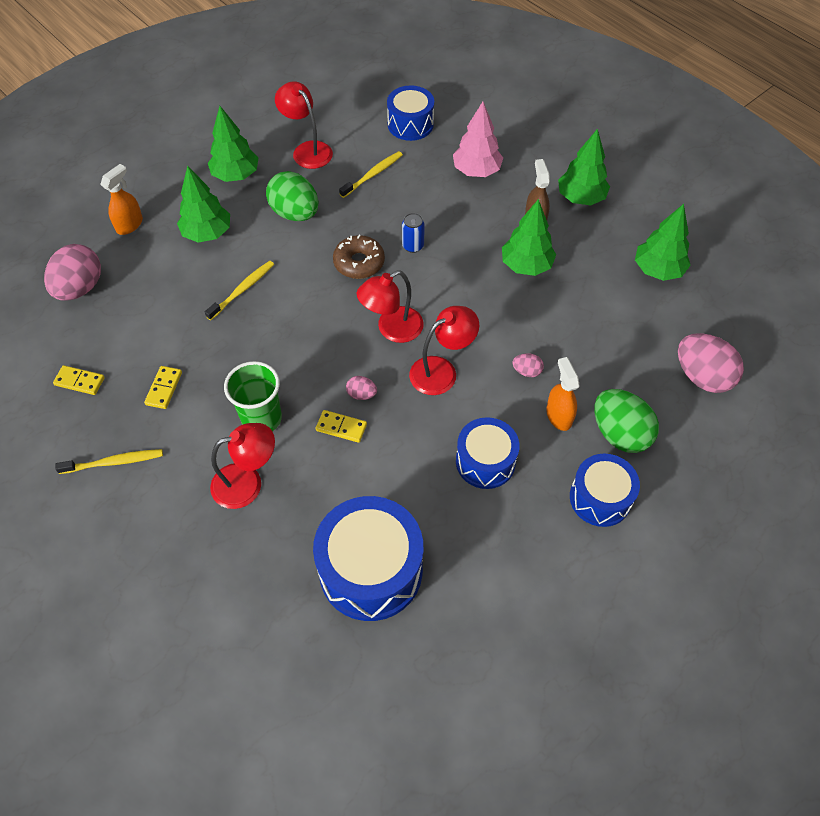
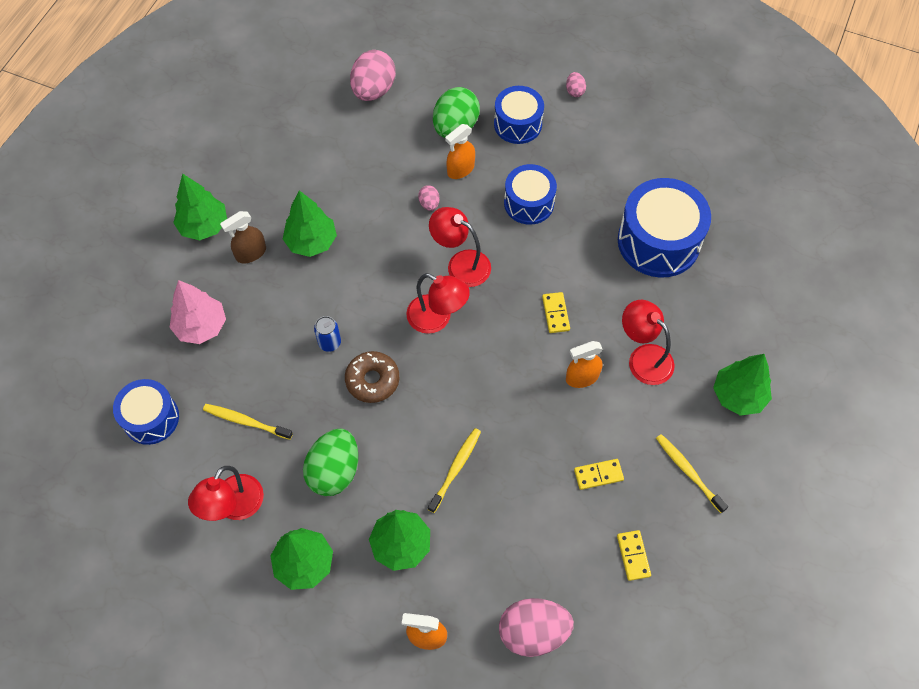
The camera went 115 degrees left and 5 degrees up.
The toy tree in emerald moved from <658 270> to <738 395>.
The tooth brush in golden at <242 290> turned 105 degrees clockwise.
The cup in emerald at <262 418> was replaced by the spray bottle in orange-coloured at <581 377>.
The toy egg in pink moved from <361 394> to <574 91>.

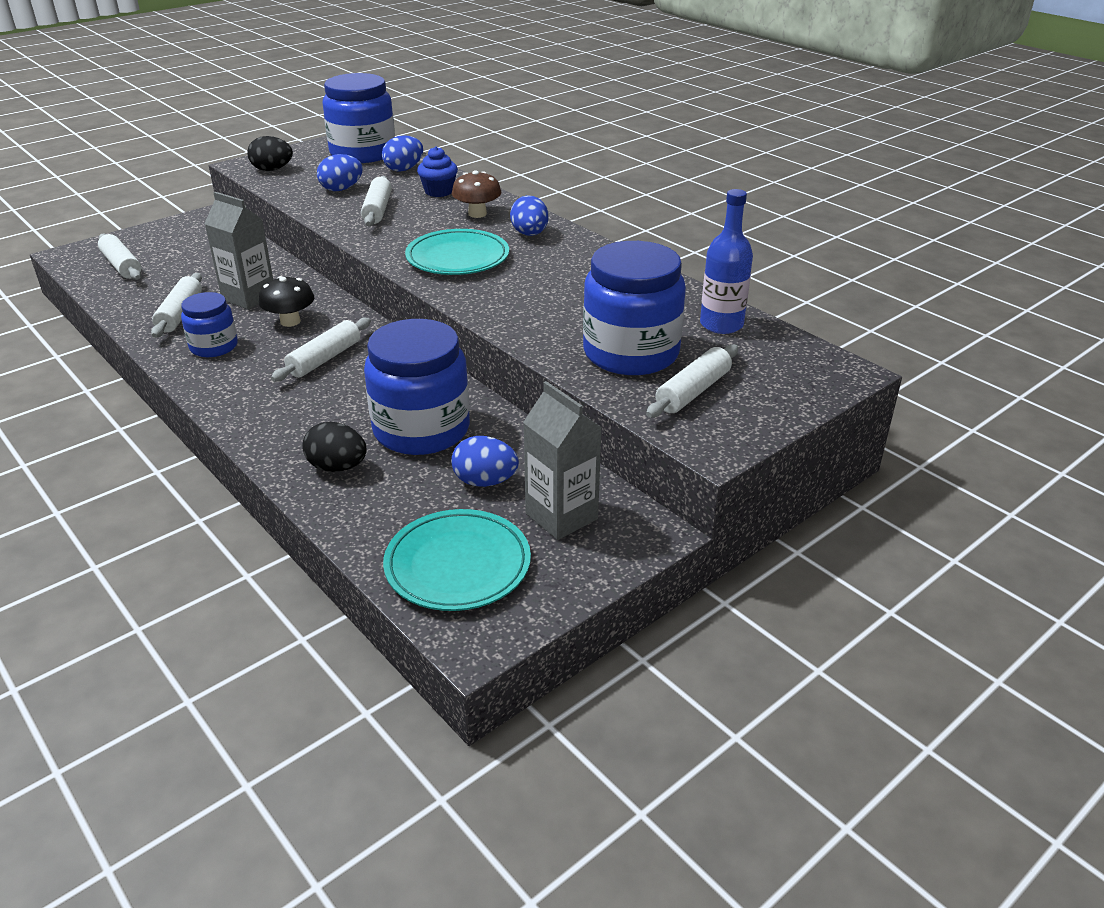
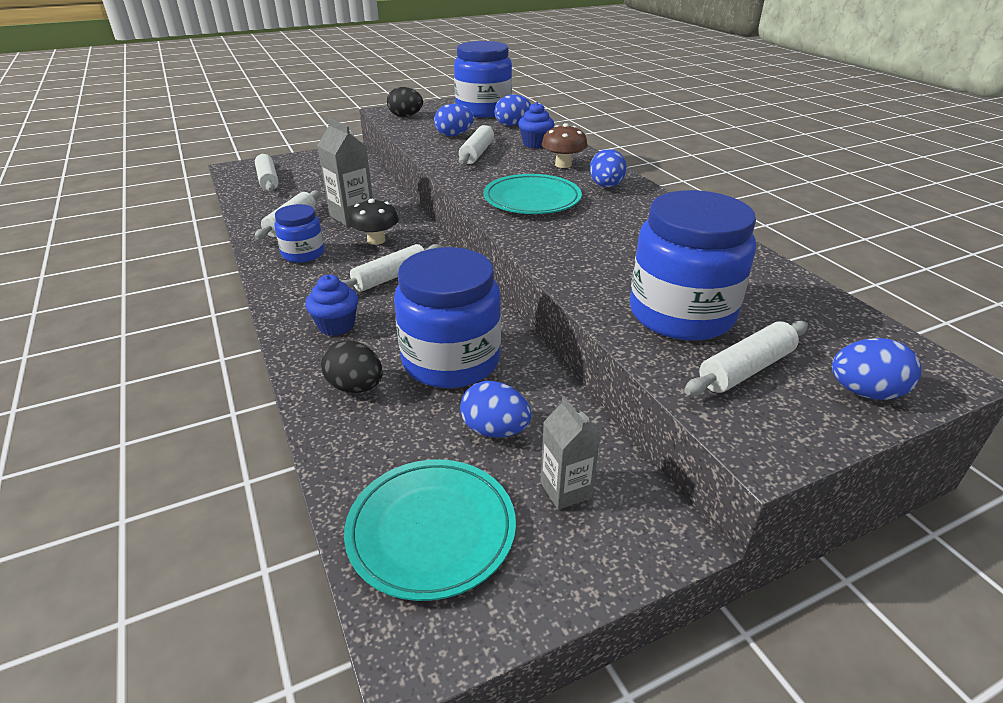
The camera went 15 degrees right and 0 degrees up.
The flask in blue at <721 324> disappeared.
The juice carton in ash-grey at <561 516> changed to 0.65 times the size.
The muffin in blue at <336 325> appeared.
The toy egg in blue at <865 392> appeared.

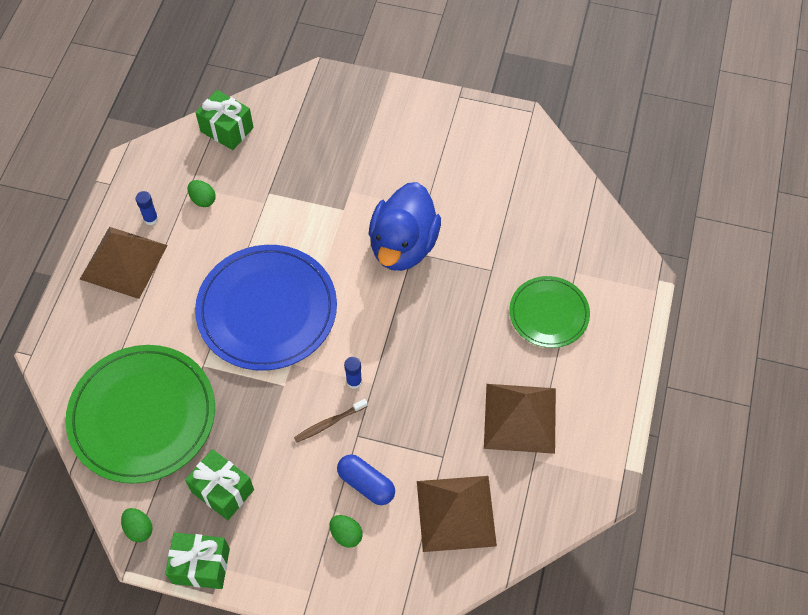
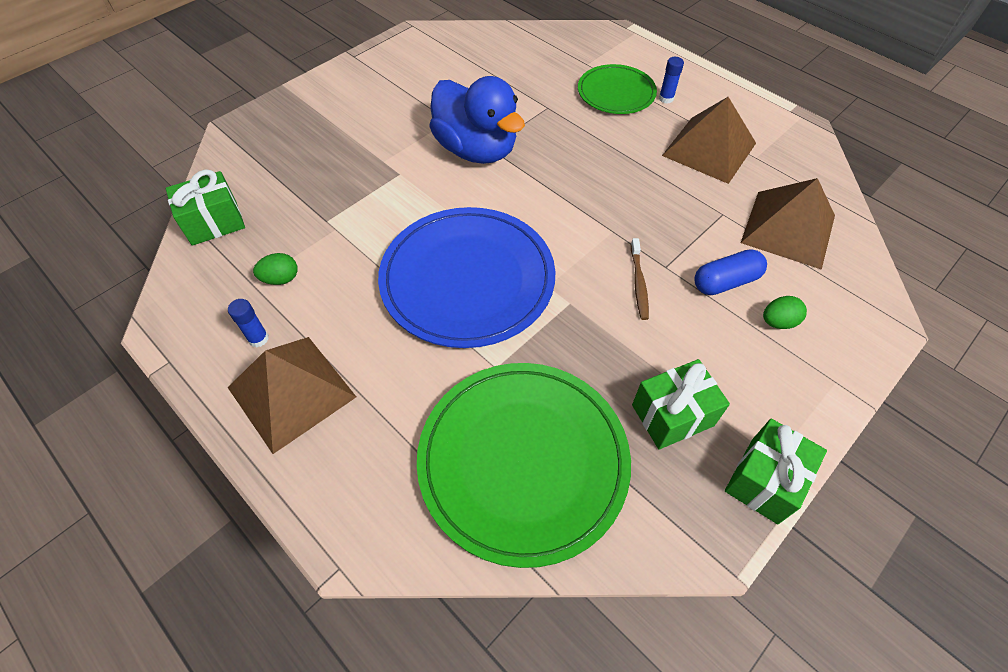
The camera went 60 degrees left and 5 degrees down.
The glue stick in blue moved from <354 381> to <666 98>.
The toy egg in emerald at <139 529> disappeared.

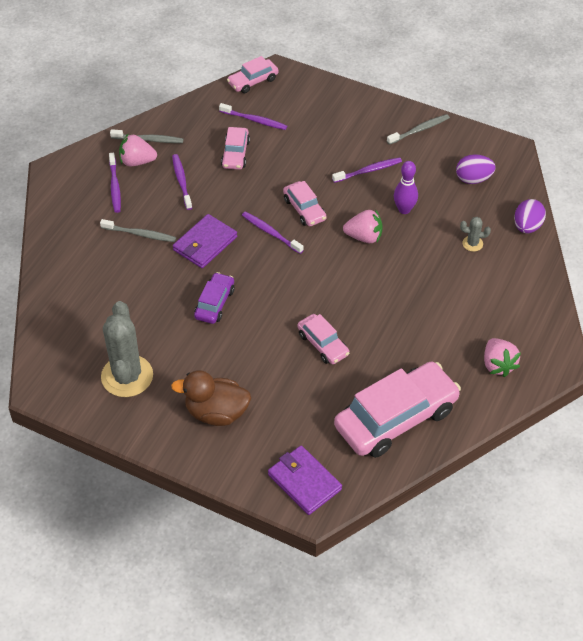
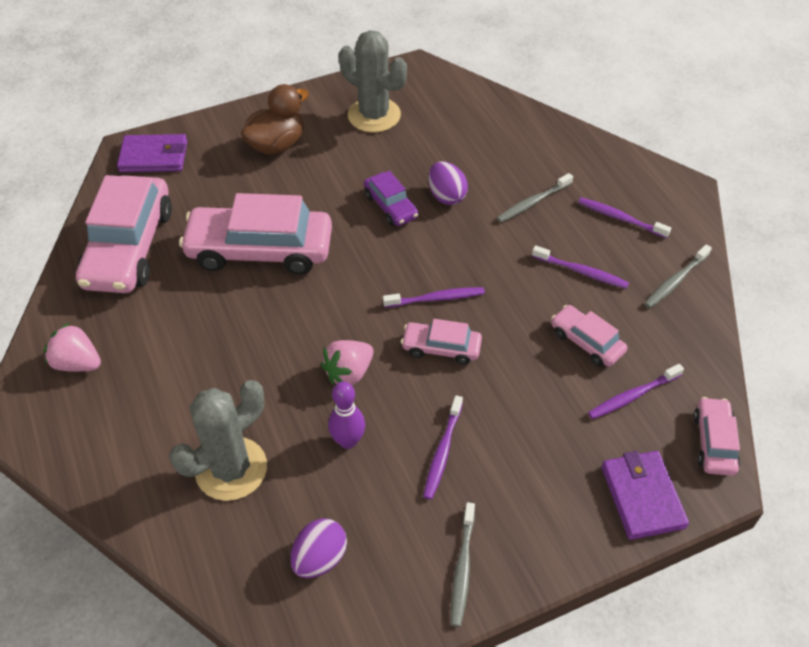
The camera went 130 degrees right and 0 degrees up.
The berry in pink at <137 161> disappeared.
The toy egg in royal purple moved from <527 226> to <446 196>.
The wallet in royal purple moved from <205 243> to <642 496>.
The cactus in ash-grey at <472 244> changed to 2.31 times the size.
The car in pink at <323 344> changed to 2.01 times the size.

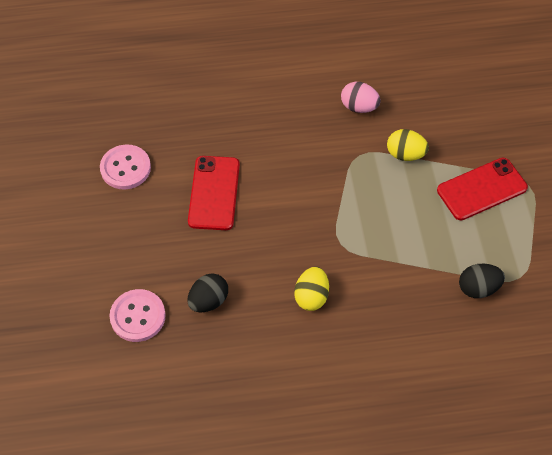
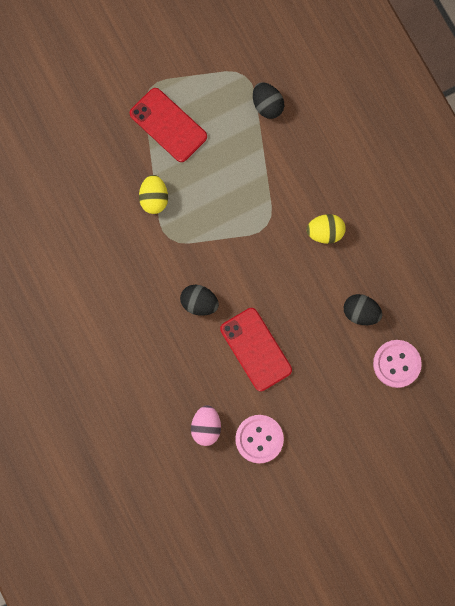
The camera went 110 degrees left and 20 degrees up.
The toy egg in pink moved from <359 107> to <206 427>.
The mobile phone in red at <214 193> turned 75 degrees clockwise.
The toy egg in ebony at <199 303> appeared.

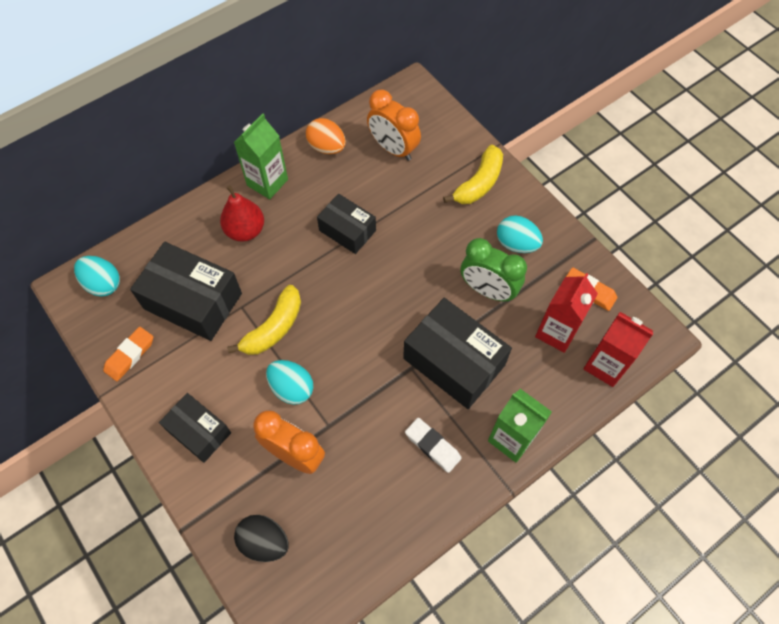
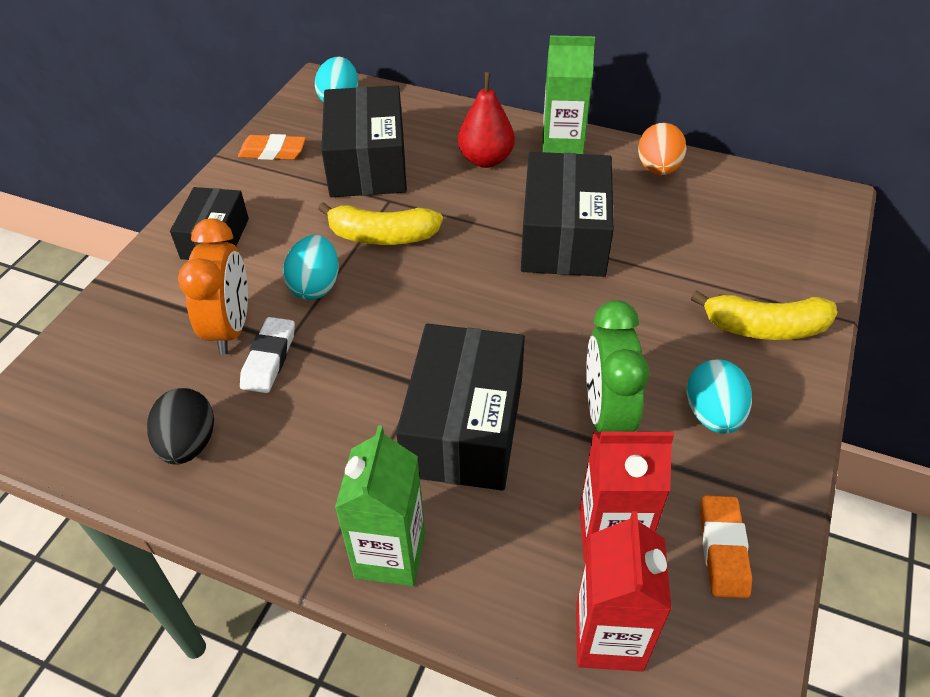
The camera went 60 degrees right and 15 degrees down.
The alarm clock in orange-coloured at <393 149> disappeared.
The package in ebony at <347 230> changed to 1.64 times the size.
The pencil eraser in white moved from <432 446> to <269 359>.
The toy egg in ebony moved from <264 542> to <189 444>.

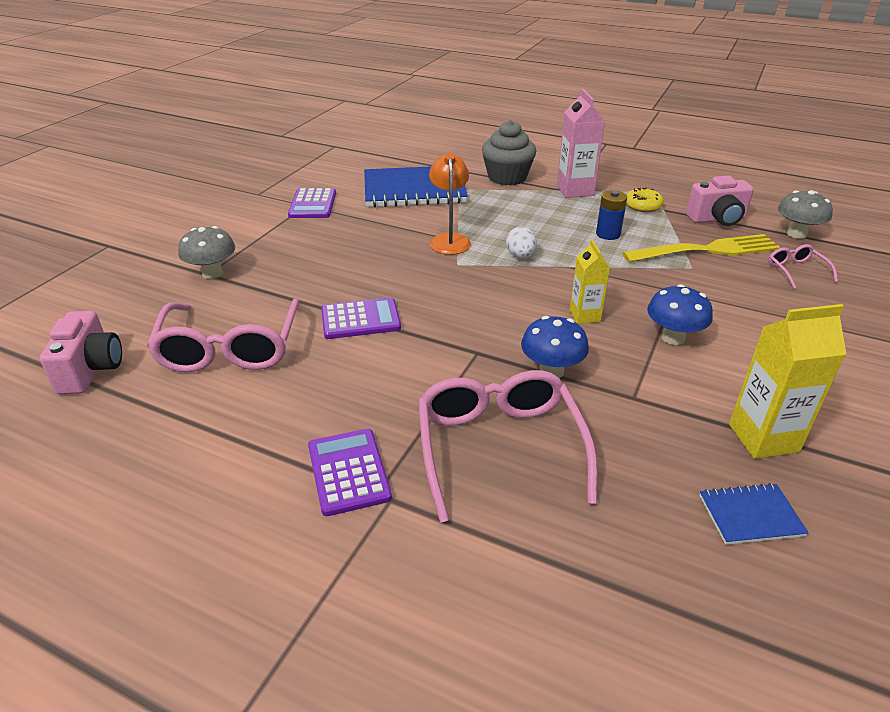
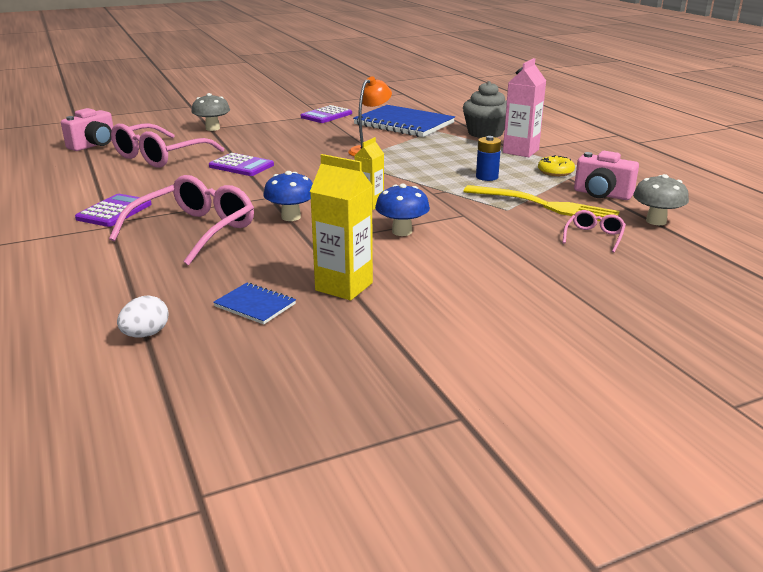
The camera went 40 degrees right and 10 degrees down.
The toy egg in white moved from <520 256> to <146 334>.

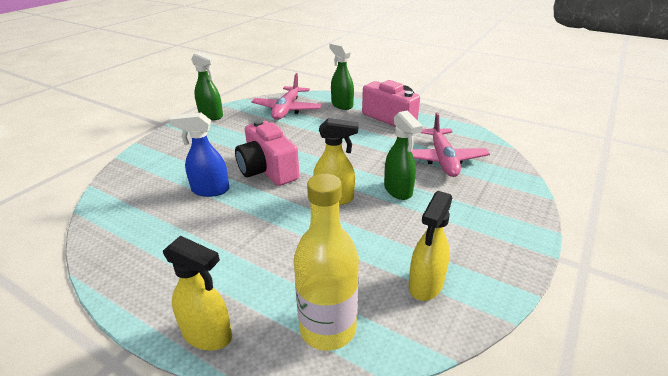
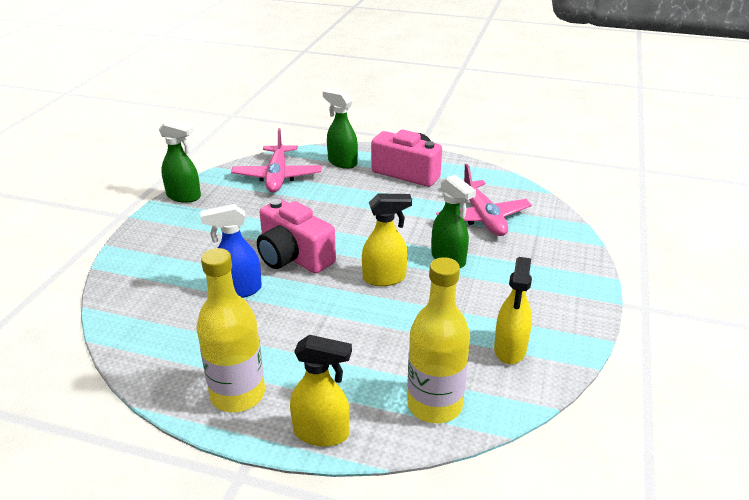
The camera went 15 degrees left and 0 degrees up.
The flask in golden at <238 394> appeared.

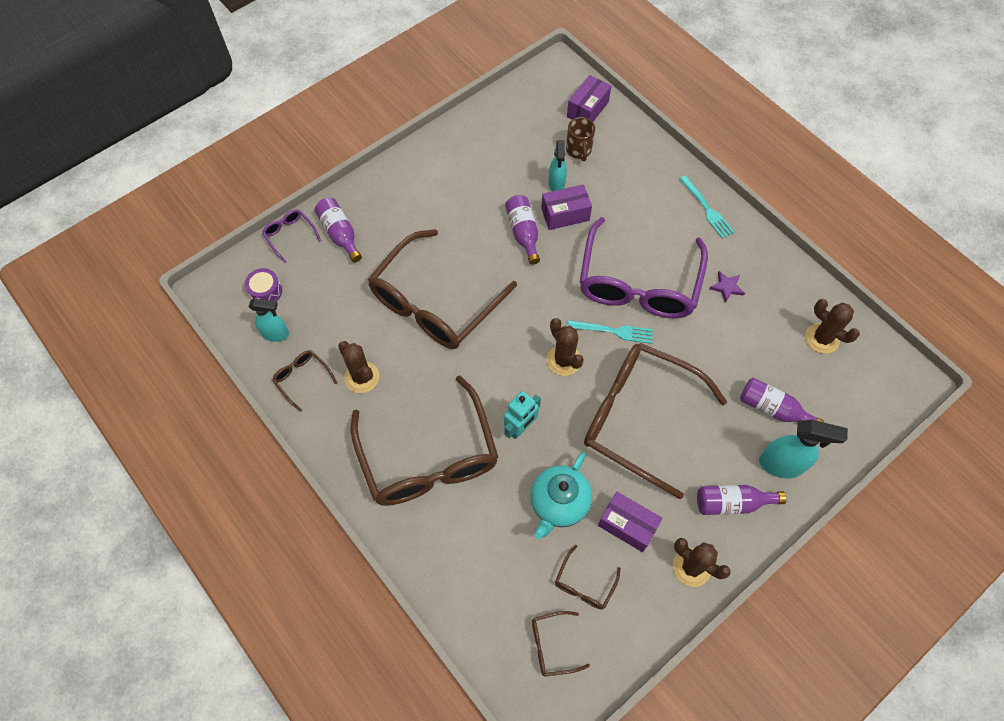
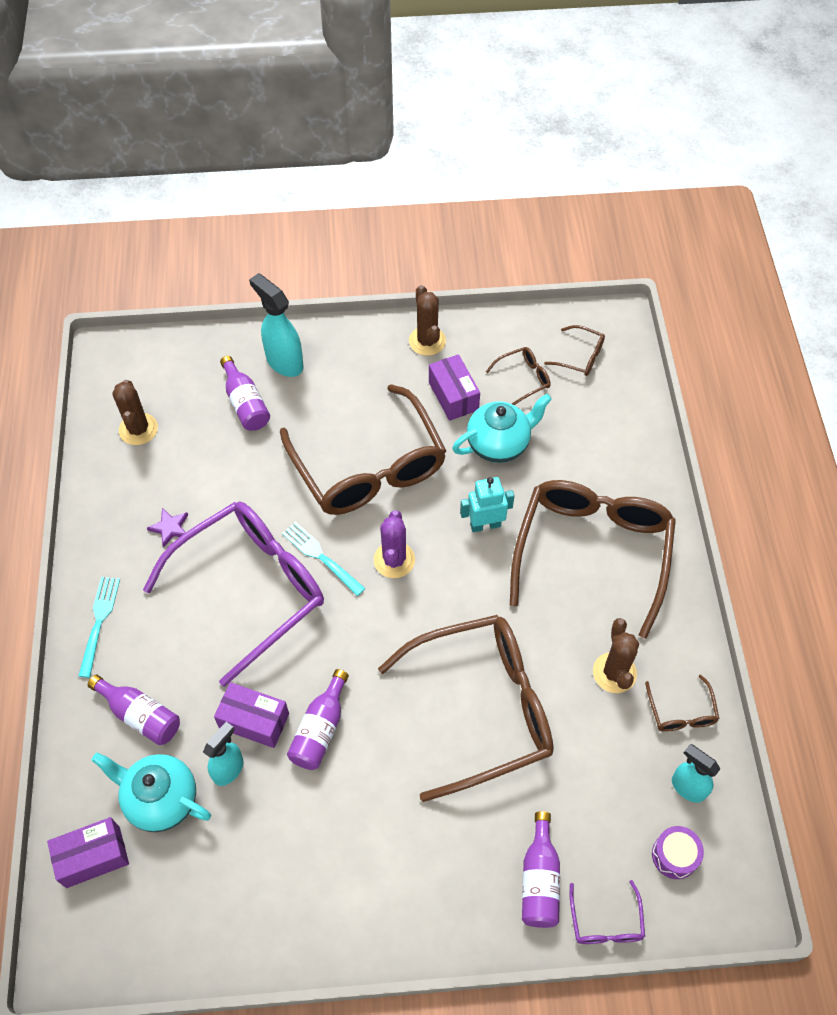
The camera went 145 degrees left and 5 degrees down.
The coffee mug in brown at <579 150> was replaced by the china teapot in aqua at <161 799>.
The cactus in brown at <563 360> became the cactus in royal purple at <394 560>.
The flask in royal purple moved from <732 503> to <140 715>.

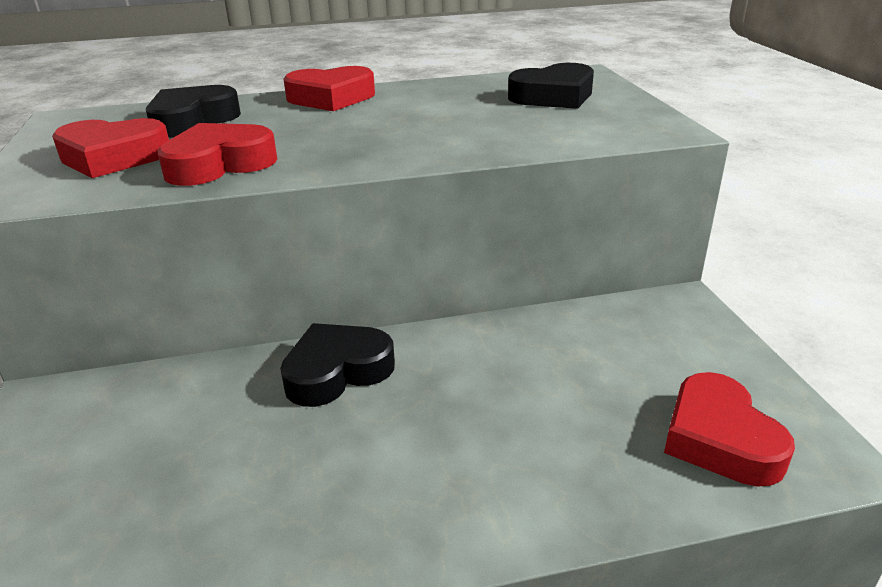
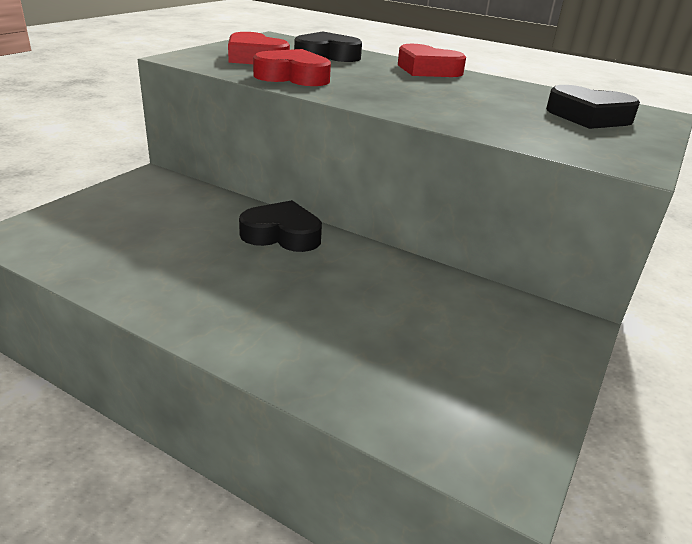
The camera went 40 degrees right and 0 degrees up.
The heart shape in red at <719 439> disappeared.

